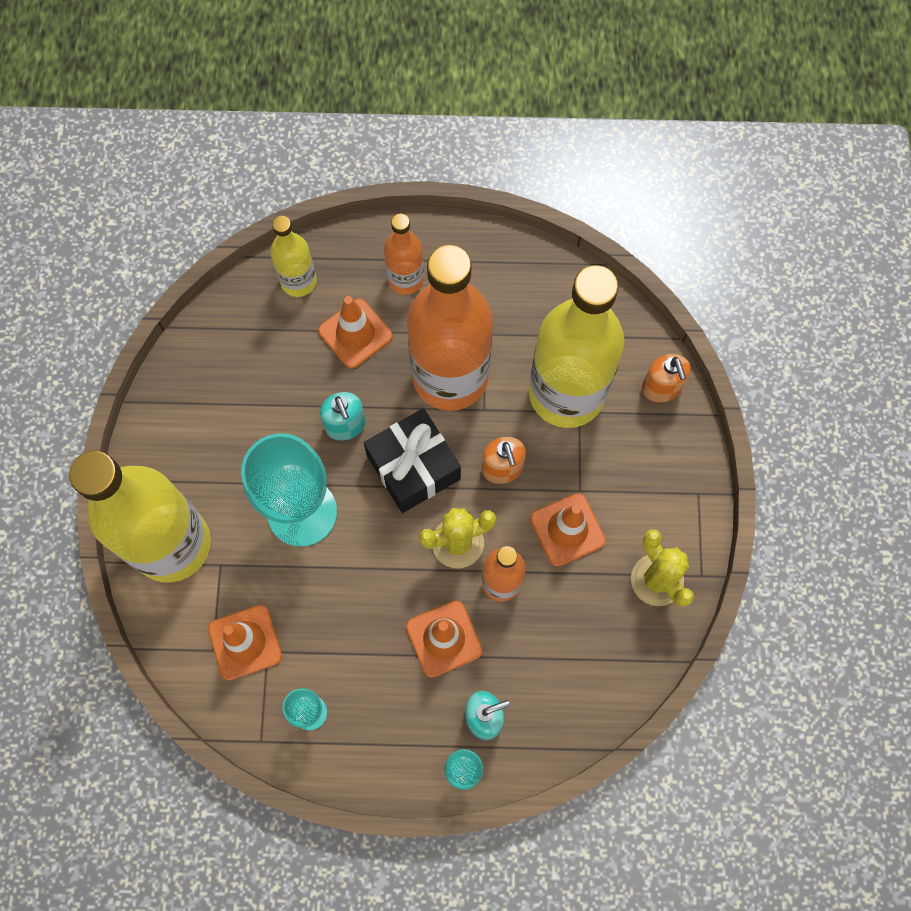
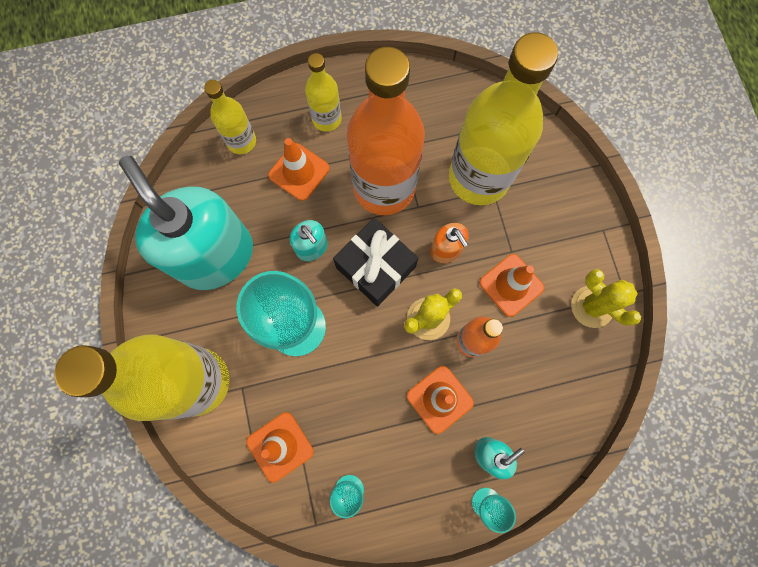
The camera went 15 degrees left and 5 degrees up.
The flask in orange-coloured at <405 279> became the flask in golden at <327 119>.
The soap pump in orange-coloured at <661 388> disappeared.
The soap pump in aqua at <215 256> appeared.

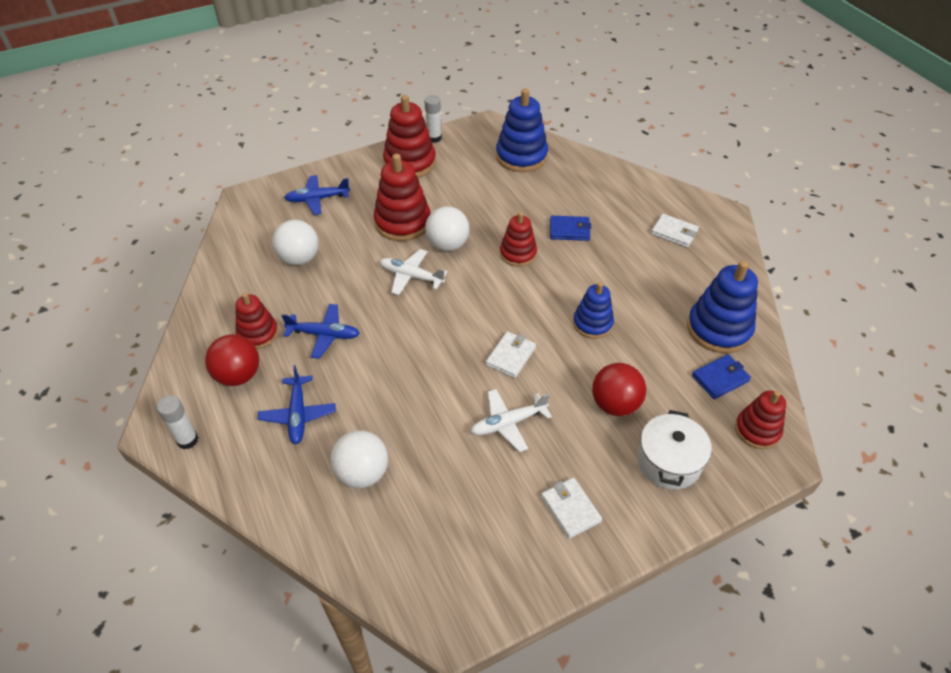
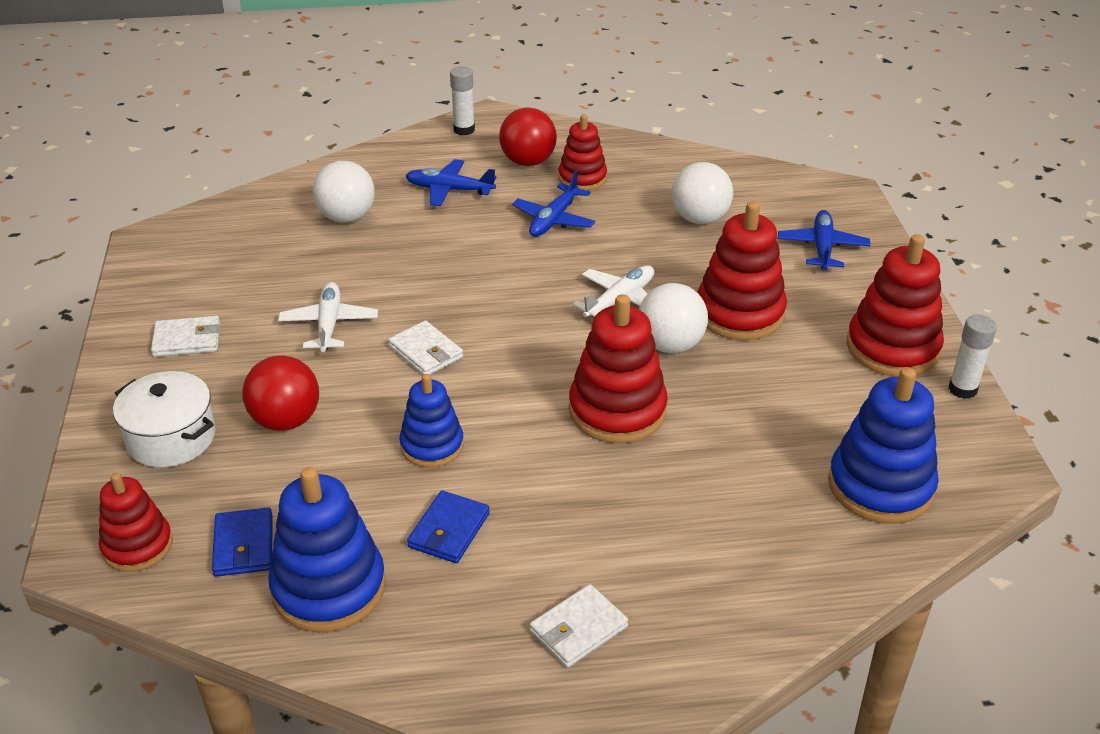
The camera went 110 degrees right and 10 degrees down.
The stacking toy in red at <518 254> changed to 1.59 times the size.
The wallet in blue moved from <569 230> to <449 530>.

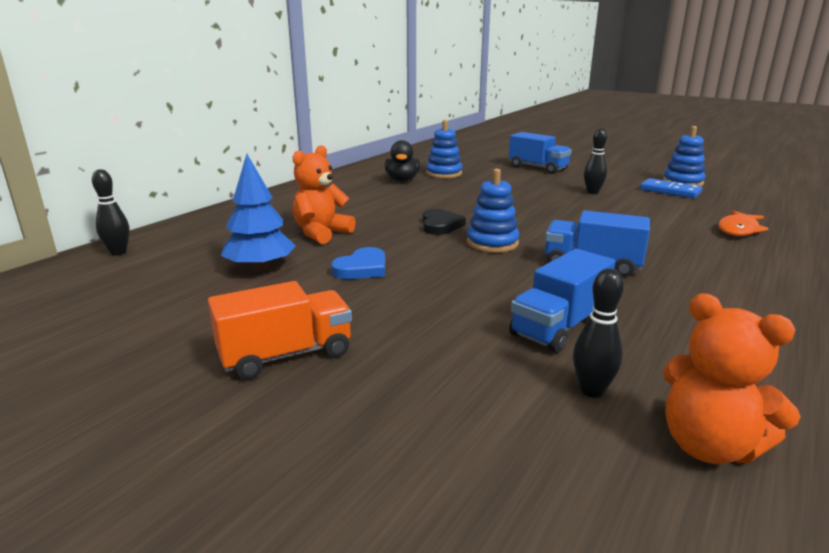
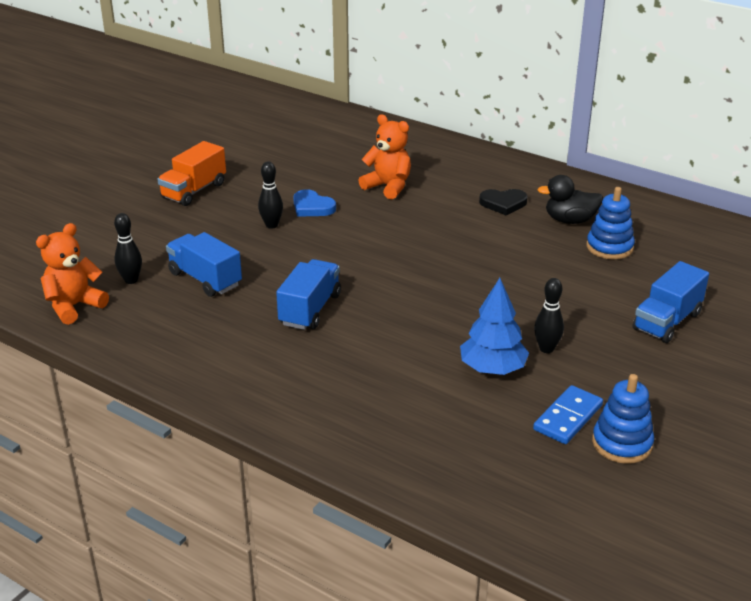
The camera went 90 degrees right and 10 degrees up.
The toy tree in blue moved from <260 268> to <492 369>.
The tenpin in ebony moved from <118 252> to <271 225>.
The stacking toy in blue at <492 243> disappeared.
The heart shape in ebony moved from <440 225> to <503 204>.
The fish in orange-coloured at <738 230> disappeared.
The lorry in orange-coloured at <286 355> turned 60 degrees clockwise.

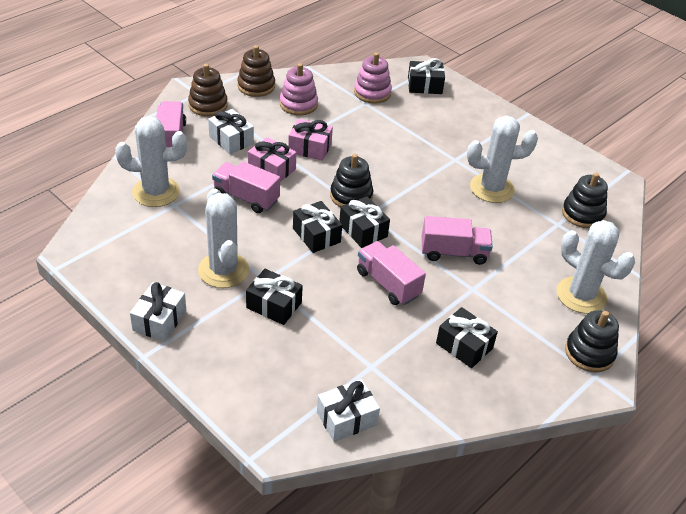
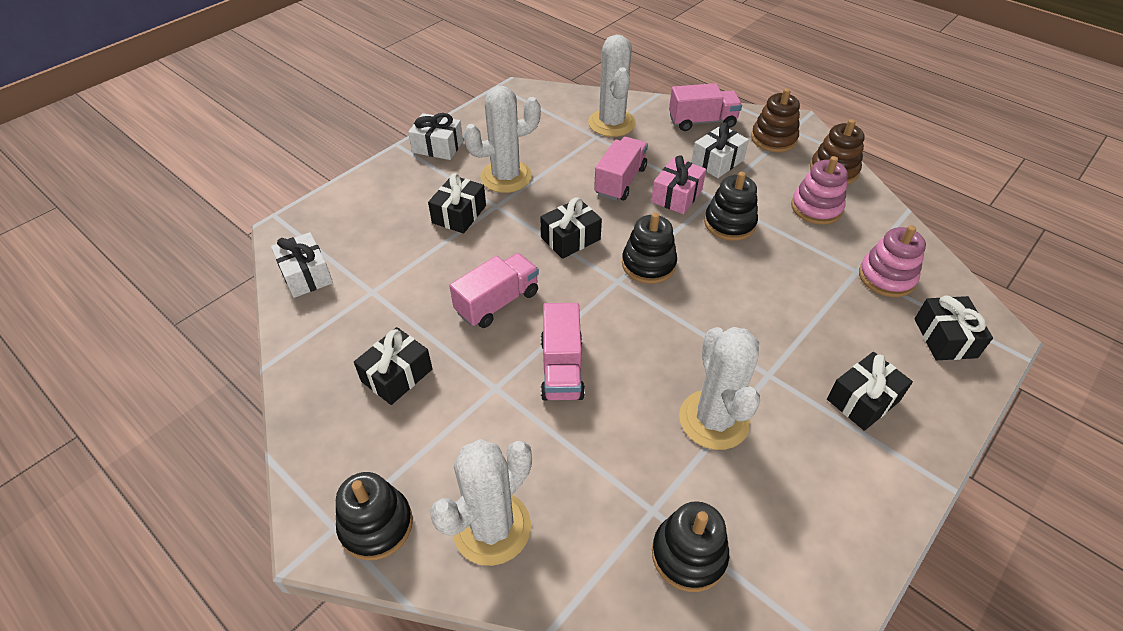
The camera went 90 degrees right and 5 degrees up.
The present in pink at <310 148> was replaced by the stacking toy in ebony at <729 223>.
The present in ebony moved from <363 230> to <863 400>.

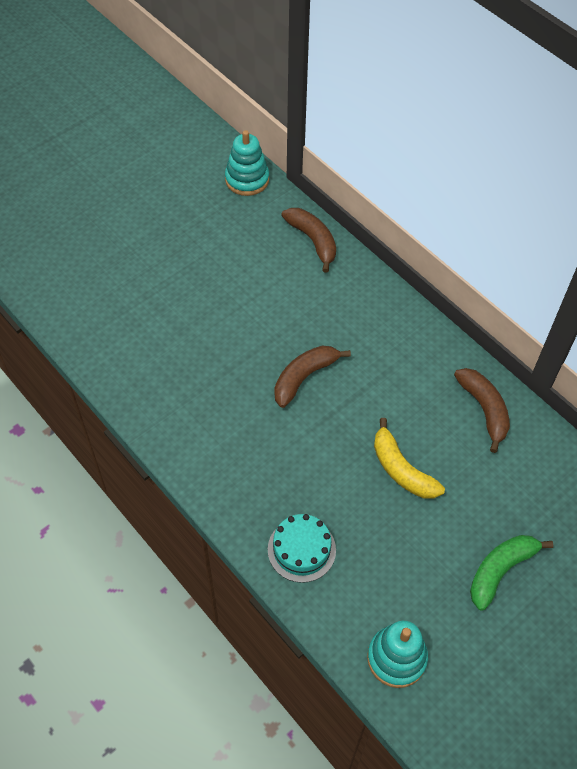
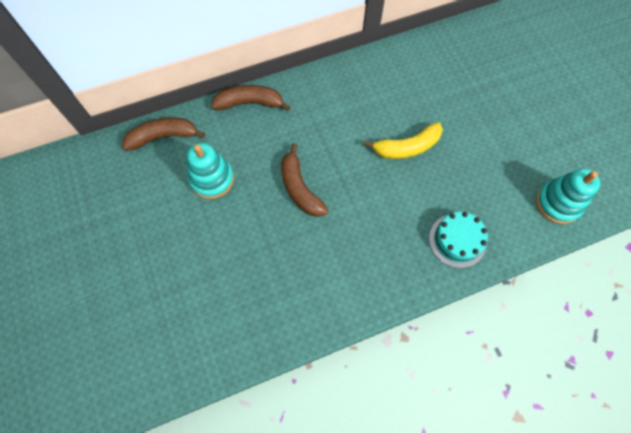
The camera went 70 degrees left and 10 degrees up.
The stacking toy in aqua moved from <247 179> to <212 179>.
The banana in brown moved from <484 410> to <250 103>.
The banana in emerald at <500 570> disappeared.

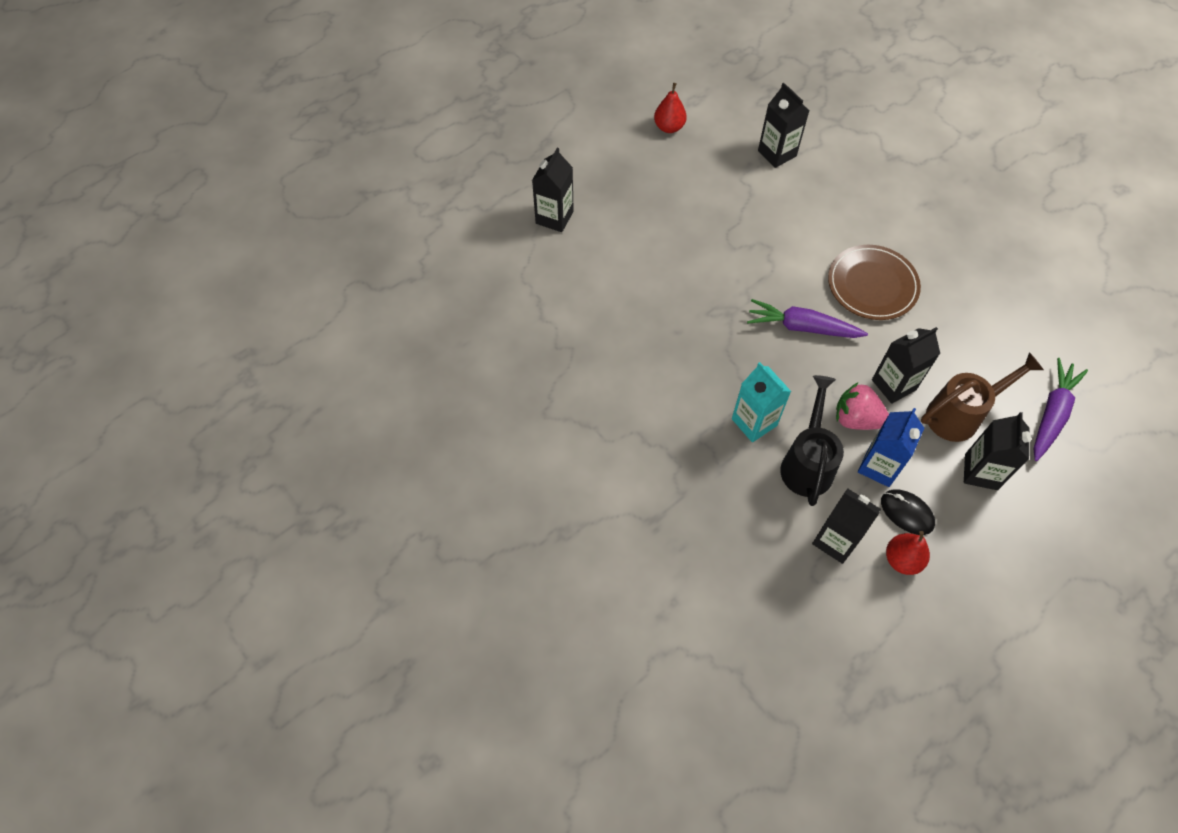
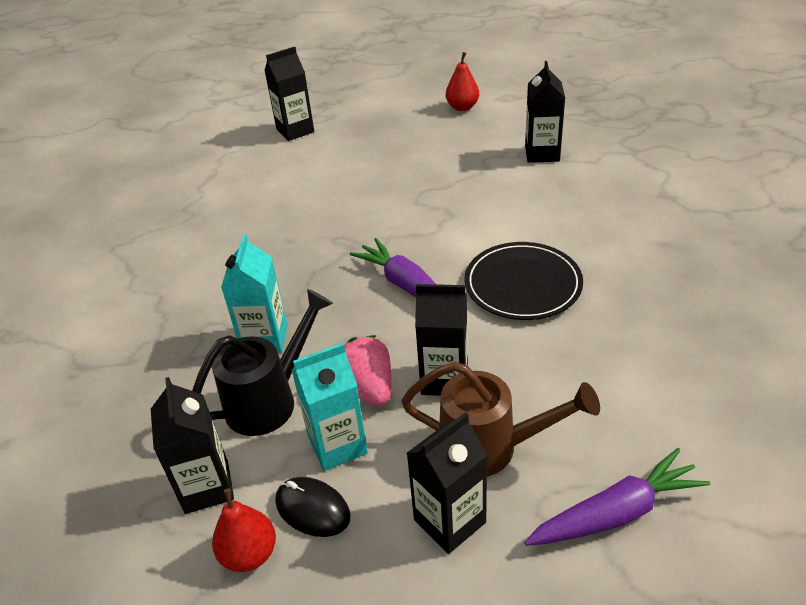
The camera went 40 degrees right and 20 degrees down.
The plate in brown at <872 285> became the plate in ebony at <522 284>.
The juice carton in blue at <879 466> became the juice carton in aqua at <337 445>.
The computer mouse in ebony at <907 513> turned 45 degrees counterclockwise.

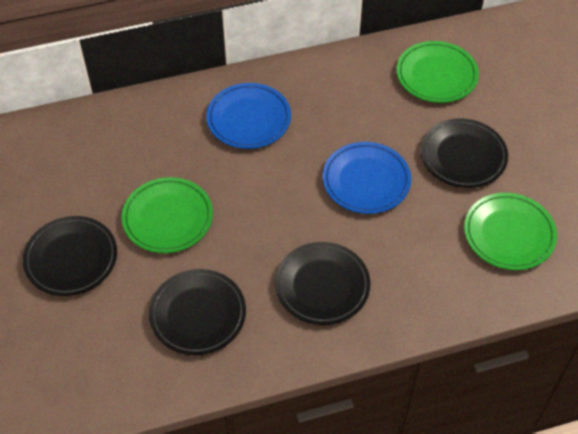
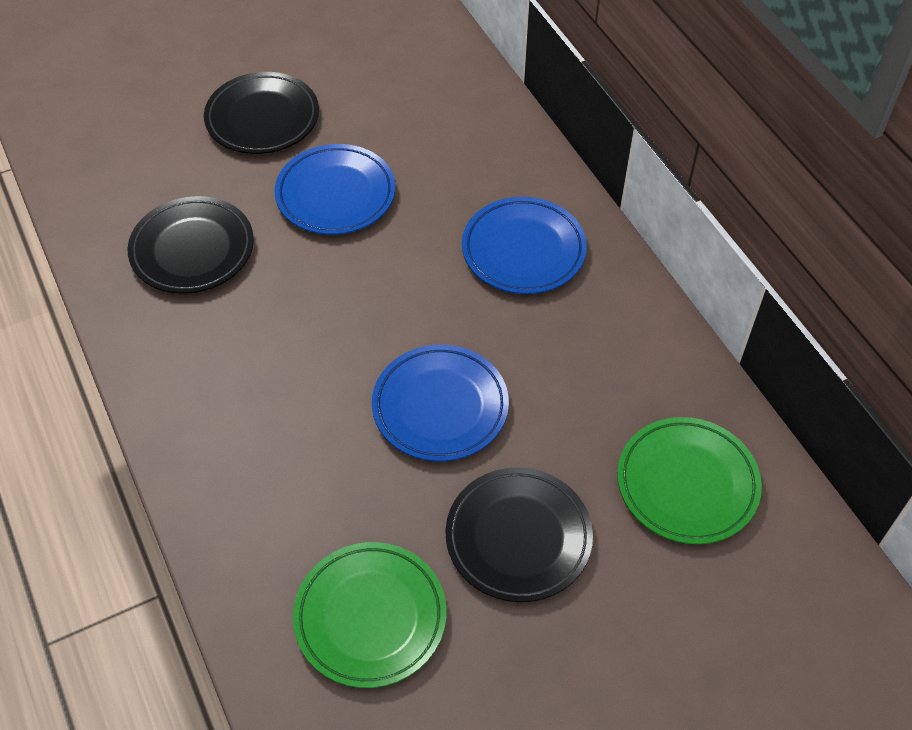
The camera went 80 degrees right and 0 degrees up.
The plate in emerald at <168 218> became the plate in blue at <335 194>.
The plate in ebony at <322 286> disappeared.

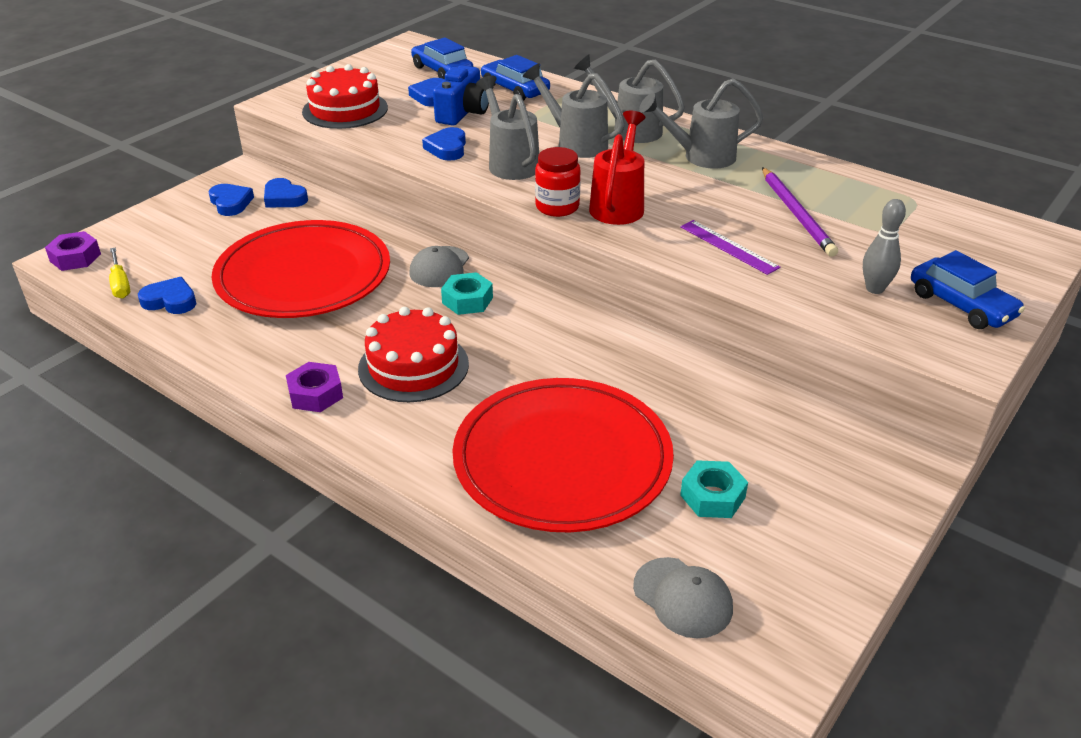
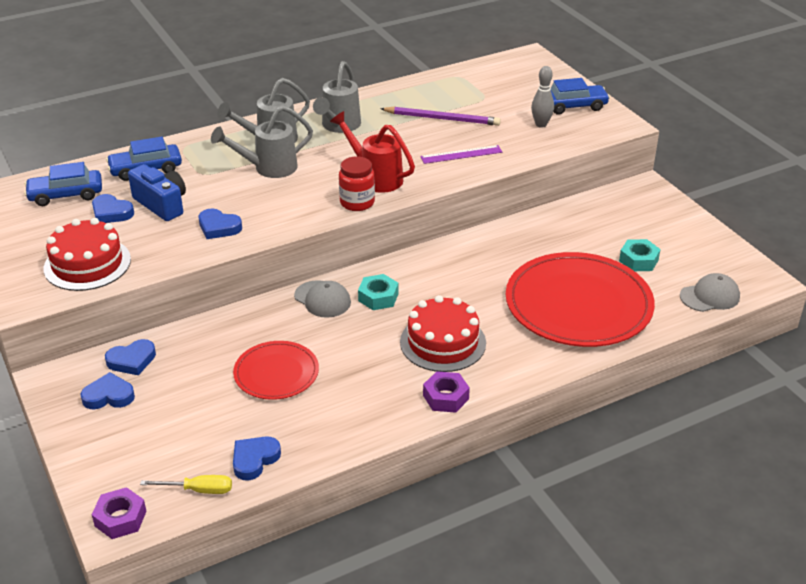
The camera went 65 degrees left and 0 degrees up.
The watering can in ash-grey at <510 162> disappeared.
The plate in red at <303 275> changed to 0.54 times the size.

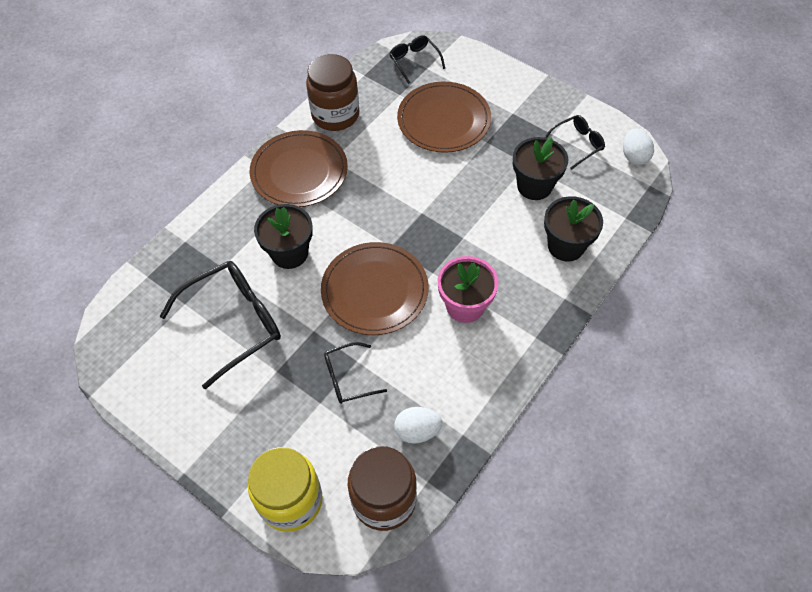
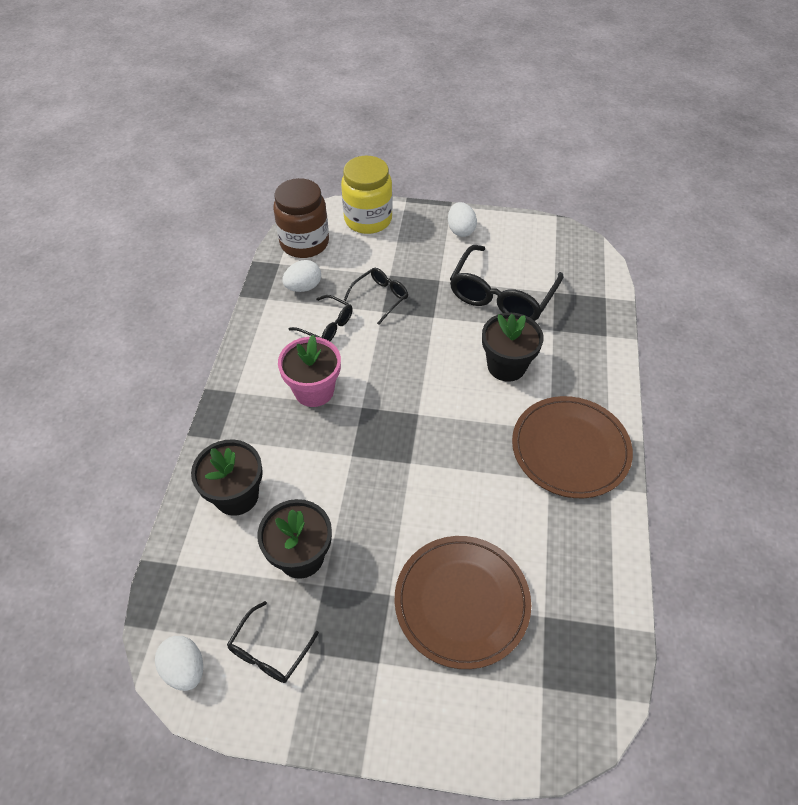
The camera went 150 degrees right and 5 degrees down.
The glasses in ebony moved from <414 61> to <326 325>.
The jar in brown at <335 115> disappeared.
The plate in brown at <375 290> disappeared.
The toy egg in white at <460 230> appeared.

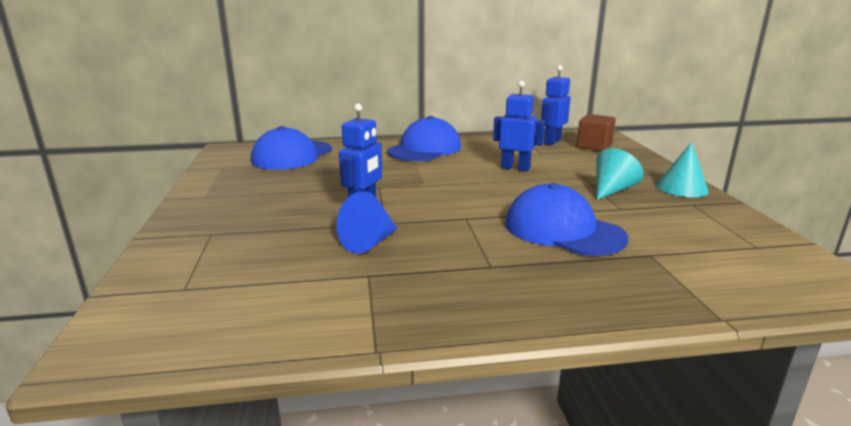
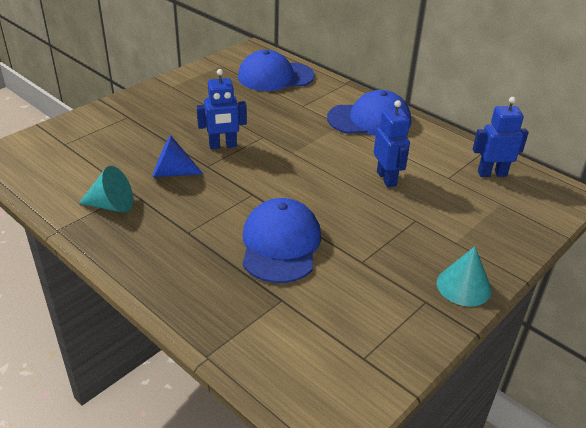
The camera went 50 degrees right and 15 degrees up.
The block in brown at <594 146> disappeared.
The cone in aqua moved from <612 190> to <111 205>.

